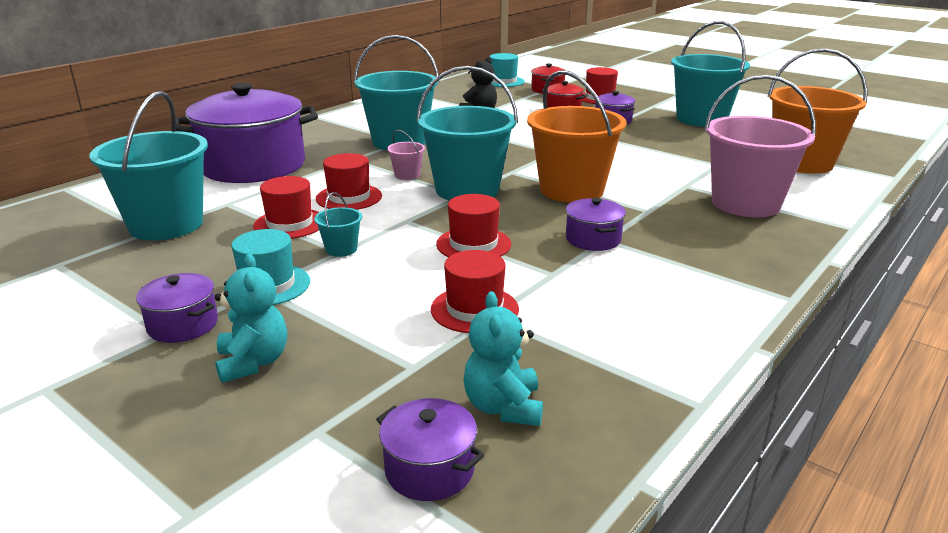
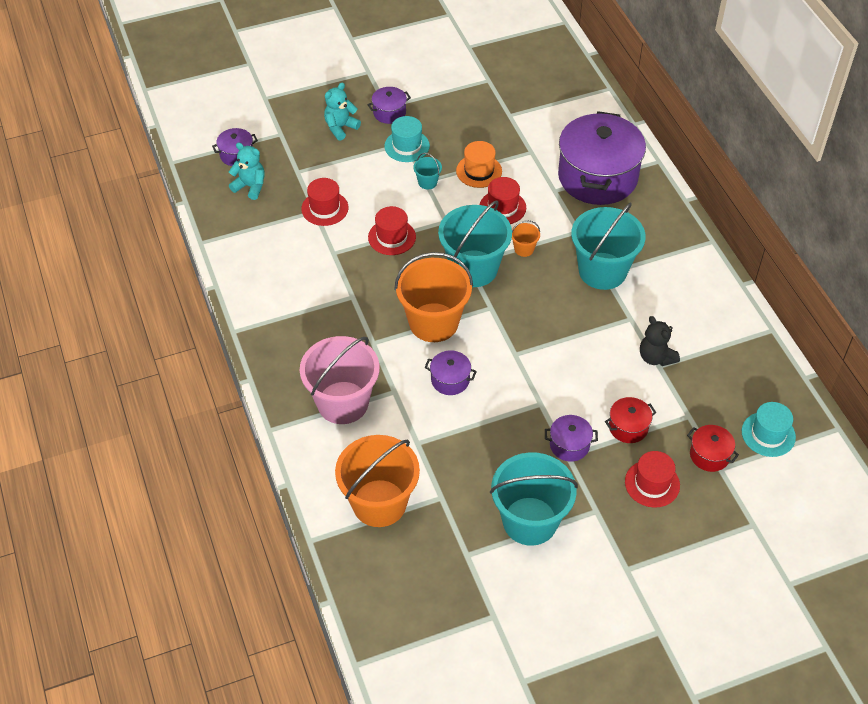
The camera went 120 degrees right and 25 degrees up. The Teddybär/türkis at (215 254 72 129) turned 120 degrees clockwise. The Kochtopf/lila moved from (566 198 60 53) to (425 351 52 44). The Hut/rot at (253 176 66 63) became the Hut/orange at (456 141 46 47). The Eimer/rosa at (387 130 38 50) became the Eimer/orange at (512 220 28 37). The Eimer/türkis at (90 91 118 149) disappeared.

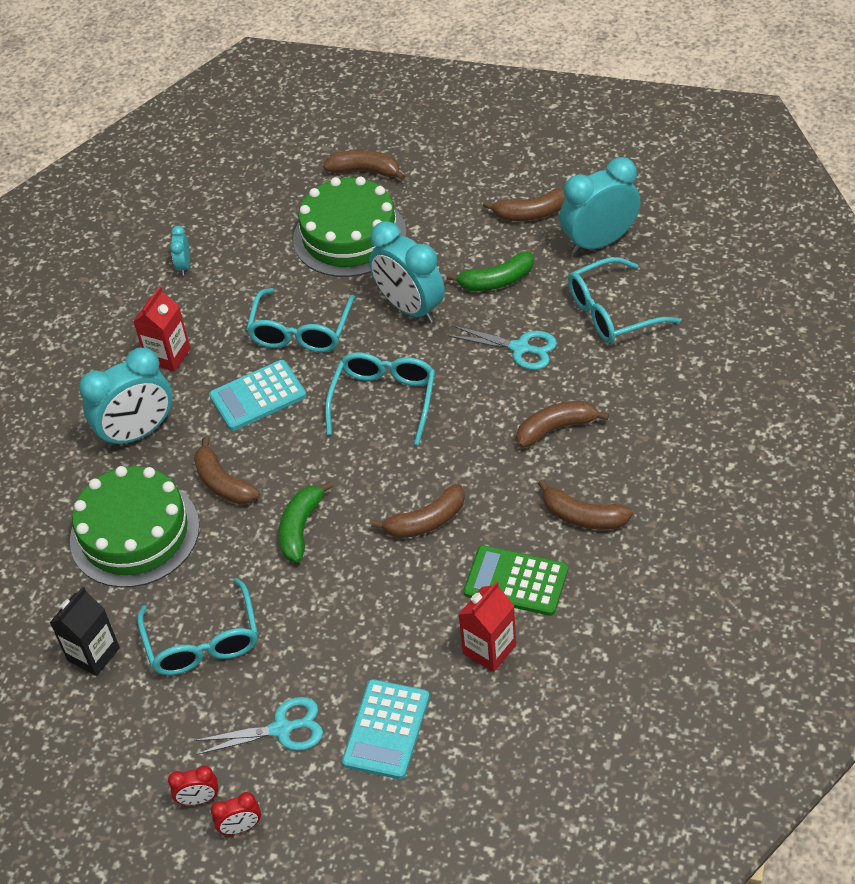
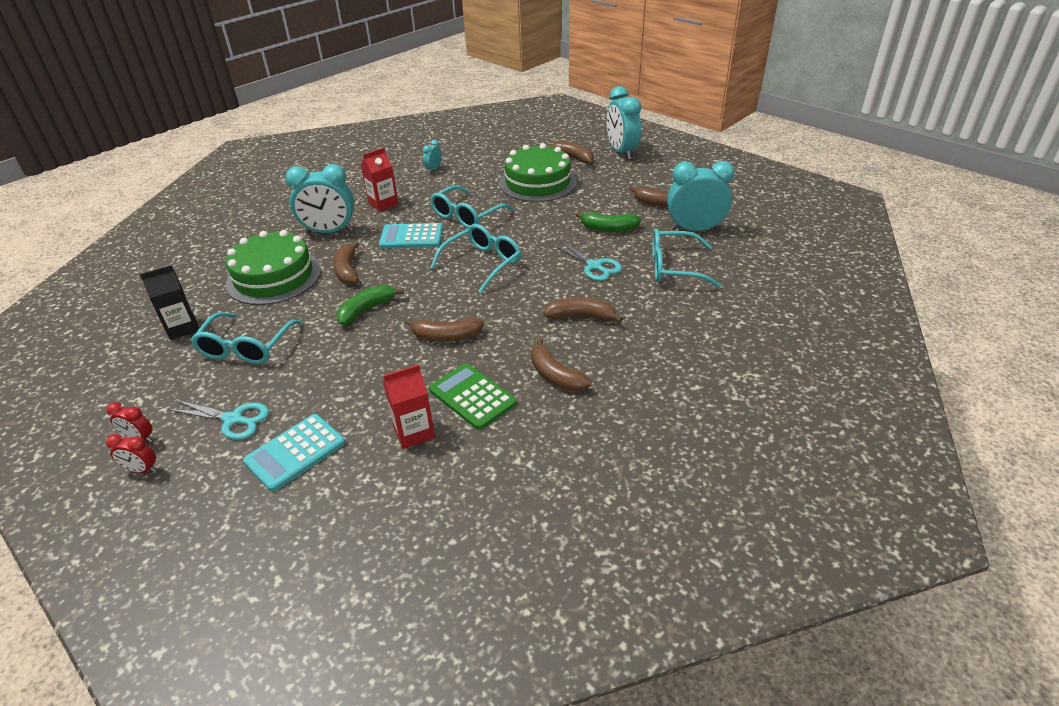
The camera went 25 degrees right and 10 degrees down. The Wecker/türkis moved from (369 221 76 102) to (607 86 34 74).

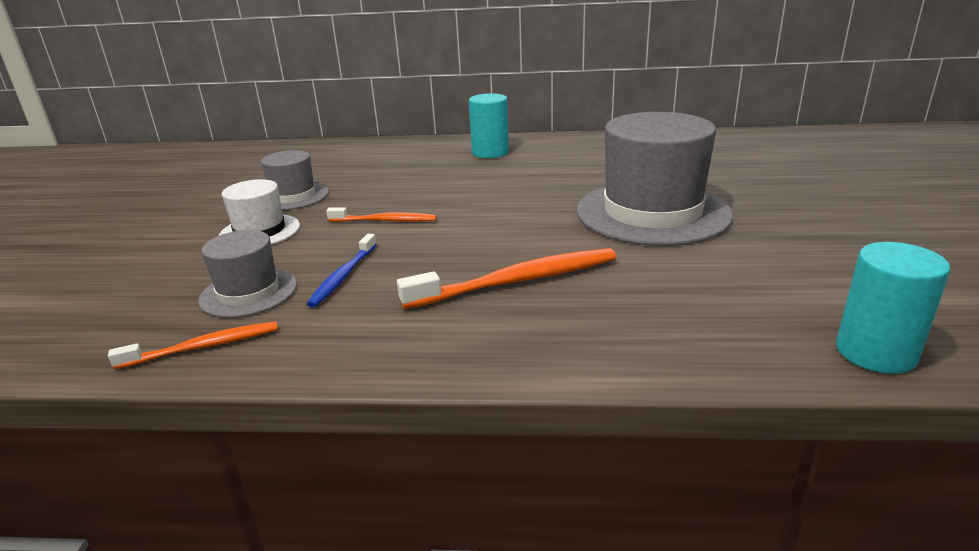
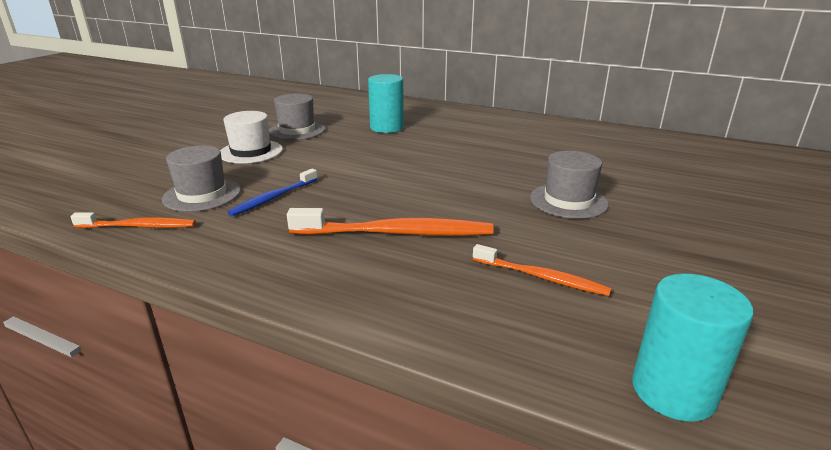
The camera went 20 degrees right and 0 degrees up. The Vollzylinder/türkis moved from (469 93 40 65) to (368 74 36 59). The Zahnbürste/orange moved from (326 207 111 15) to (473 244 138 52). The Hut/grau at (576 112 157 134) changed to 0.52 times the size.

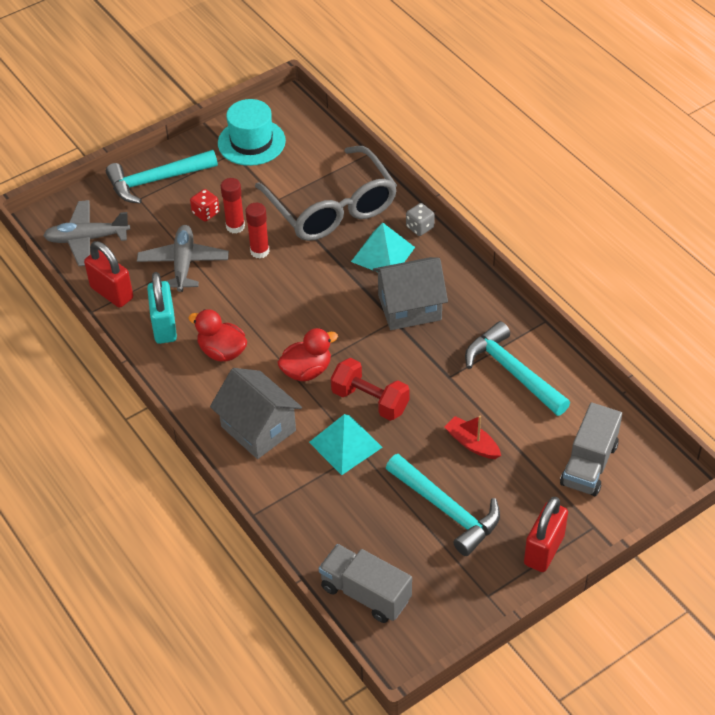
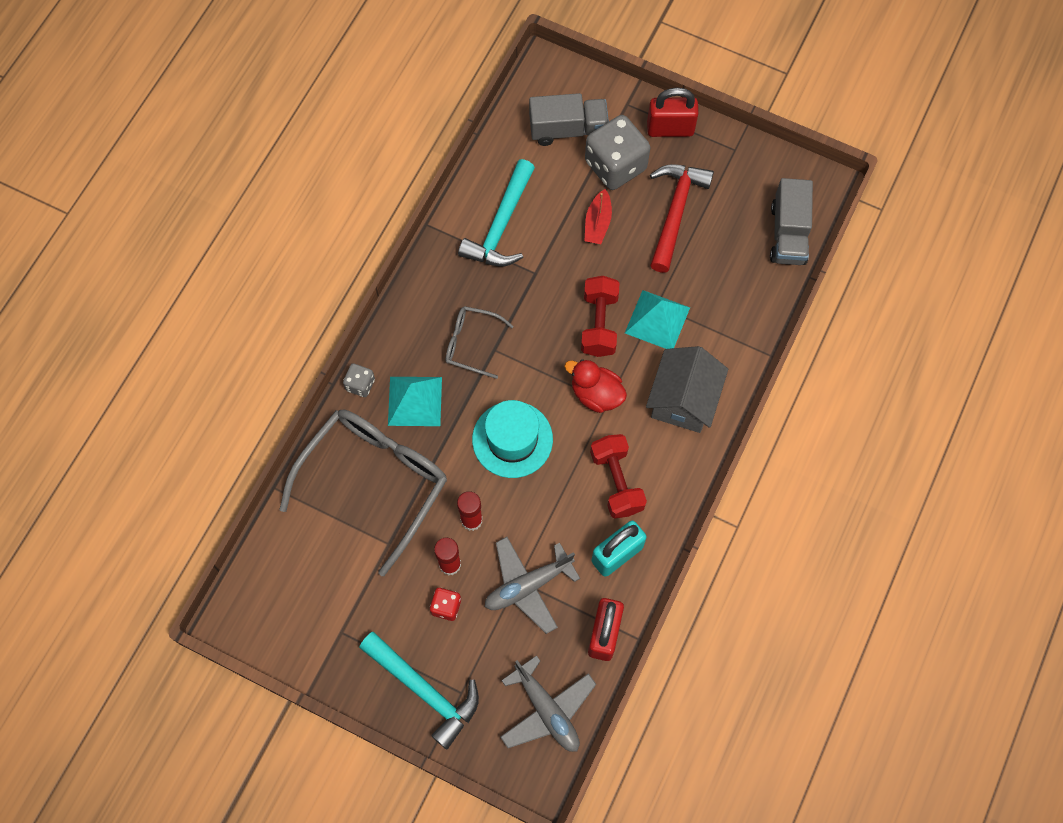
The camera went 120 degrees left and 20 degrees up. The Haus/grau at (373 257 75 73) was replaced by the Brille/grau at (446 306 67 73). The Hut/türkis moved from (218 99 68 67) to (472 400 81 78). The Spielwürfel/grau at (585 115 65 75) appeared. The Ente/rot at (188 309 59 52) was replaced by the Hantel/rot at (590 434 57 85). The Hammer/türkis at (386 454 114 102) became the Hammer/rot at (650 164 64 109).

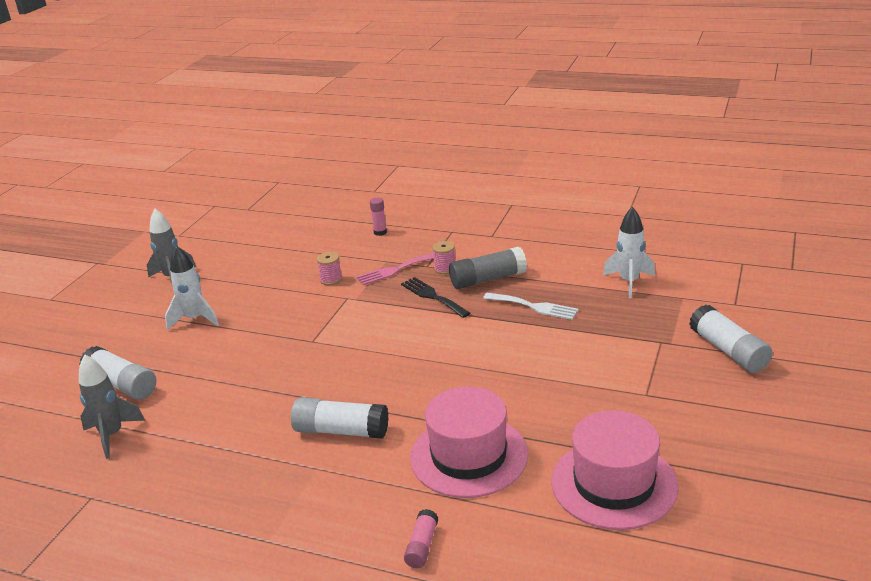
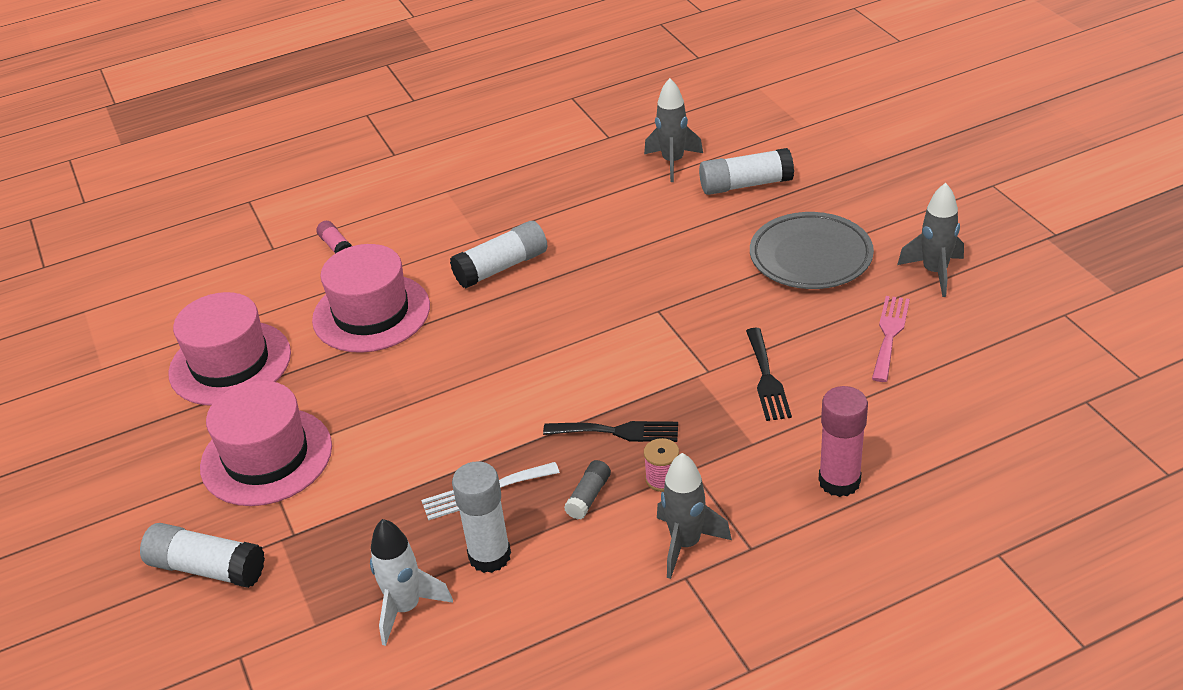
The camera went 135 degrees right and 10 degrees up. The Hut/rosa at (200 381 132 125) appeared. The Klebestift/weiß at (452 461 59 112) appeared. The Klebestift/grau at (449 247 78 42) changed to 0.55 times the size. The Rakete/grau at (657 453 75 126) appeared. The Garnrolle/rosa at (317 252 25 33) was replaced by the Gabel/schwarz at (746 328 46 93). The Rakete/weiß at (165 246 54 85) was replaced by the Teller/grau at (750 212 124 77). The Klebestift/rosa at (370 197 17 39) changed to 1.82 times the size. The Gabel/rosa moved from (356 253 78 32) to (872 296 38 86).

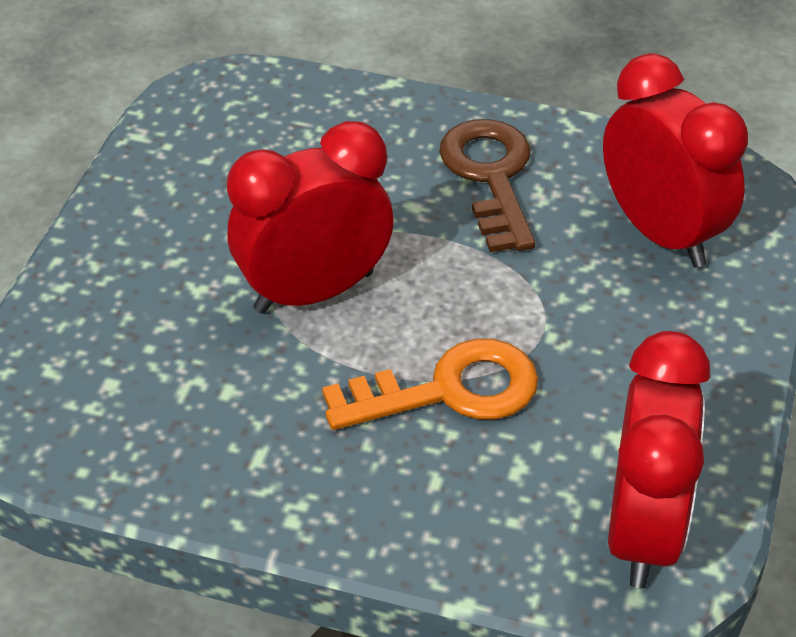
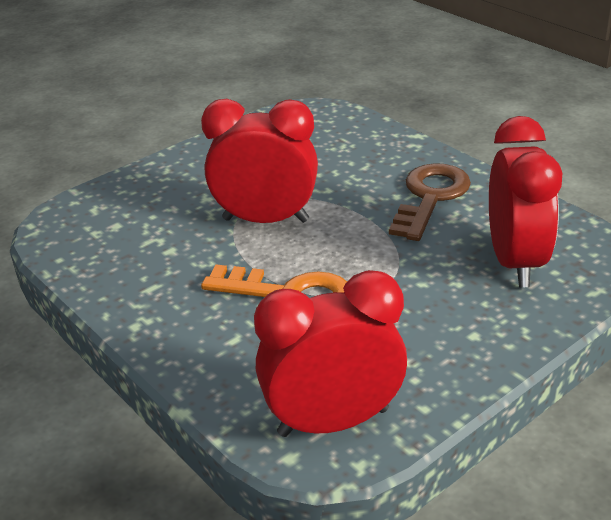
The camera went 35 degrees right and 10 degrees down. The Wecker/rot at (608 331 102 257) turned 150 degrees counterclockwise.

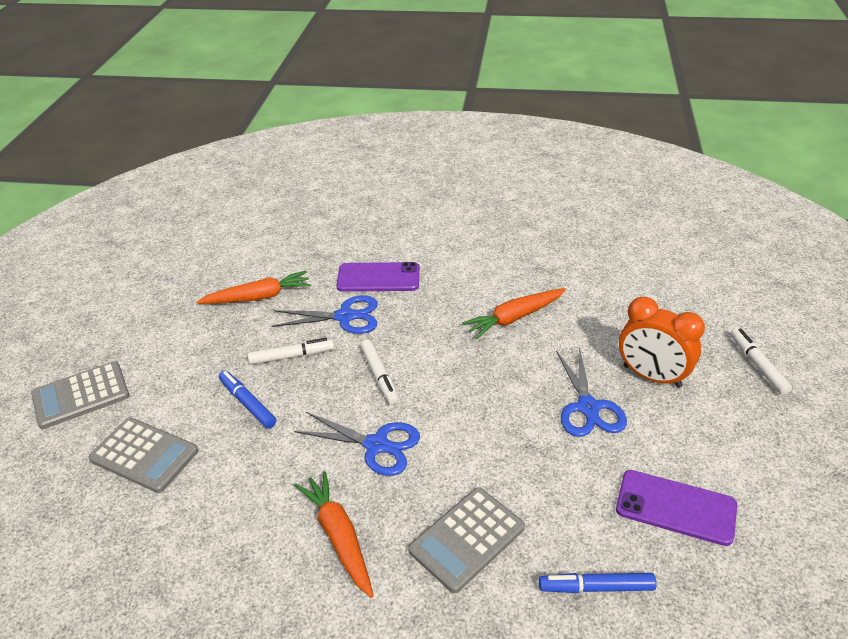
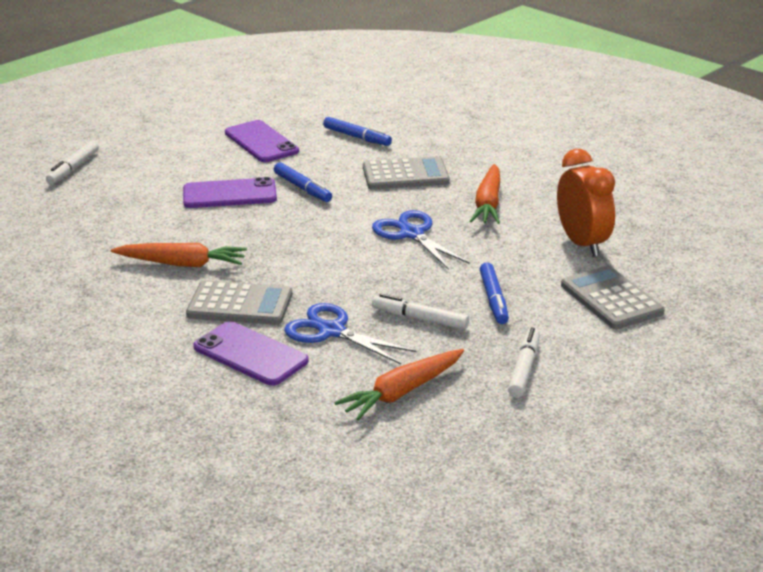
The camera went 145 degrees left and 10 degrees down. The Schere/blau at (556 347 71 90) was replaced by the Handy/lila at (183 177 94 31). The Taschenrechner/grau moved from (31 361 99 68) to (186 280 106 45). The Filzstift/blau at (274 162 58 40) appeared. The Karotte/orange at (196 271 115 33) turned 60 degrees counterclockwise. The Filzstift/weiß moved from (360 339 39 66) to (508 327 32 71). The Wecker/orange moved from (619 297 86 91) to (557 149 58 108).

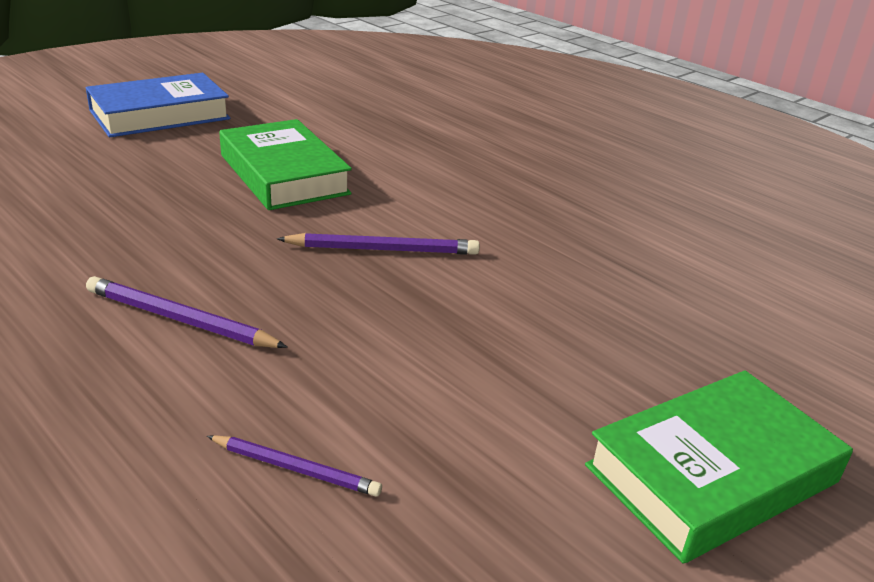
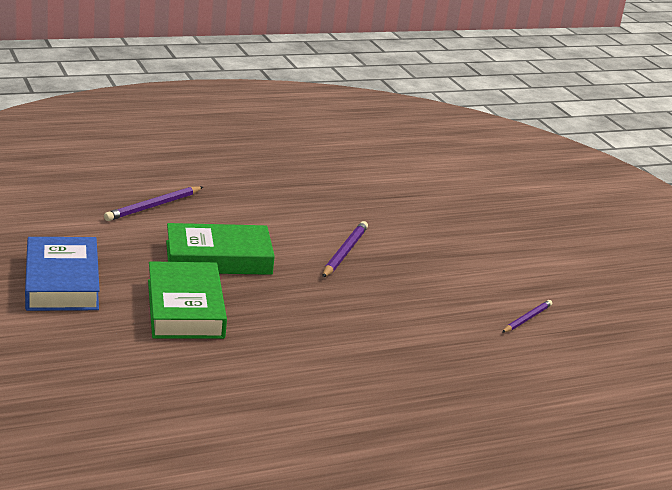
The camera went 70 degrees left and 5 degrees down. The Bleistift/lila moved from (86 276 202 72) to (104 186 99 35). The Buch/grün moved from (585 370 268 194) to (148 261 79 78).

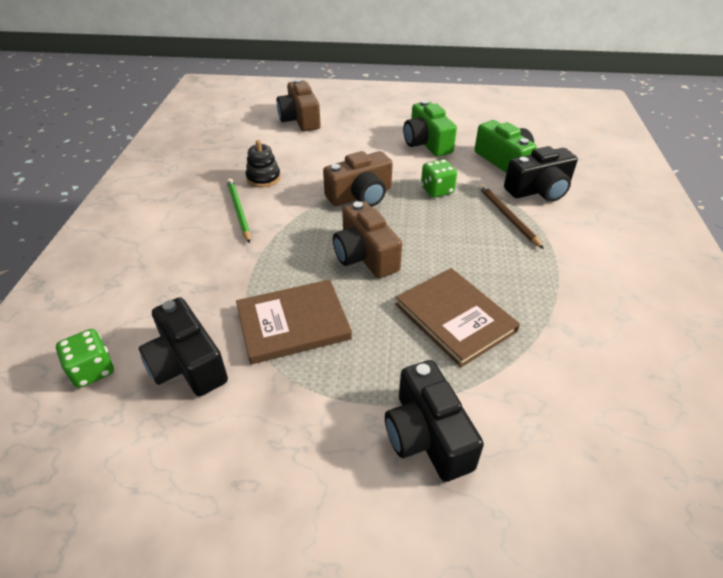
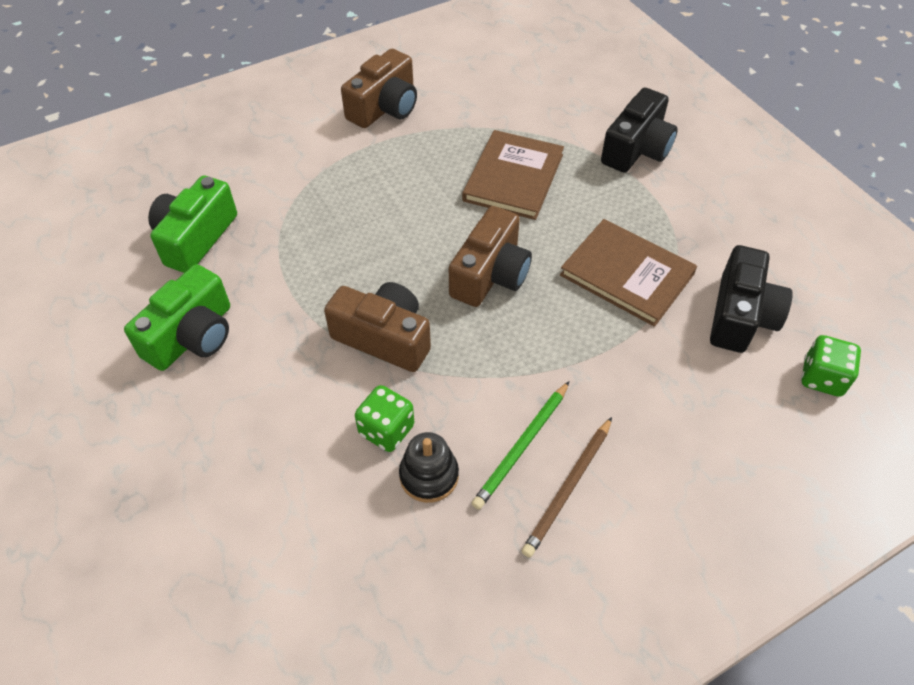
The camera went 125 degrees left and 10 degrees up. The Kamera/braun moved from (277 79 44 52) to (341 49 76 79). The Spielwürfel/grün moved from (421 159 36 39) to (355 385 59 67). The Bleistift/braun moved from (479 184 65 65) to (522 417 90 141). The Kamera/schwarz at (504 146 74 56) disappeared.

